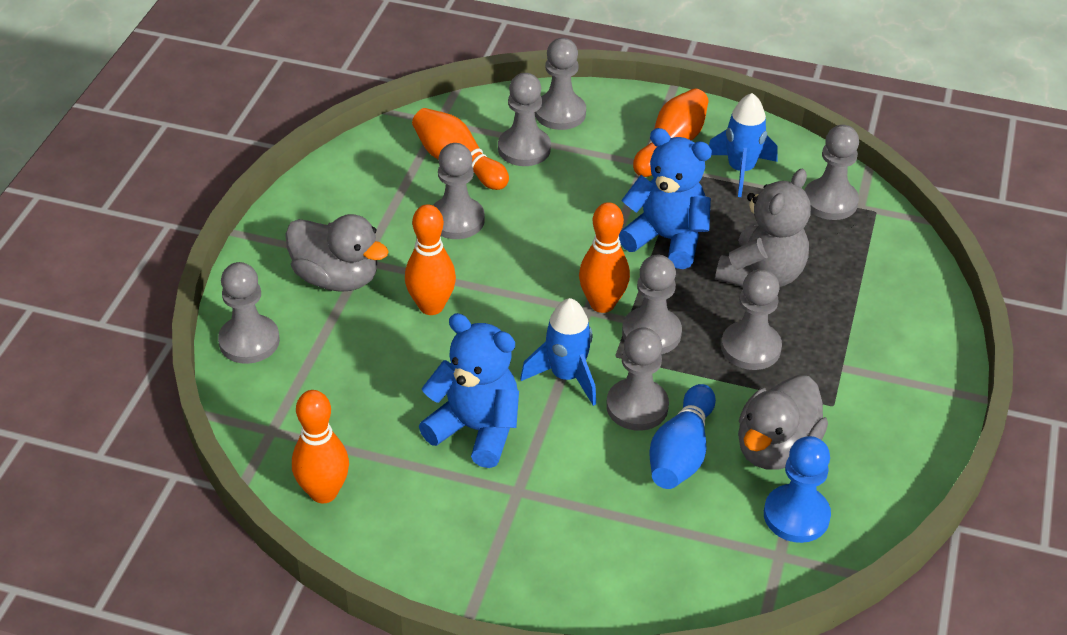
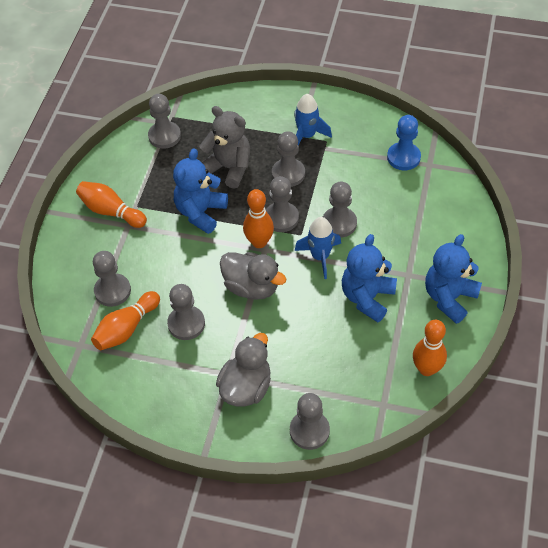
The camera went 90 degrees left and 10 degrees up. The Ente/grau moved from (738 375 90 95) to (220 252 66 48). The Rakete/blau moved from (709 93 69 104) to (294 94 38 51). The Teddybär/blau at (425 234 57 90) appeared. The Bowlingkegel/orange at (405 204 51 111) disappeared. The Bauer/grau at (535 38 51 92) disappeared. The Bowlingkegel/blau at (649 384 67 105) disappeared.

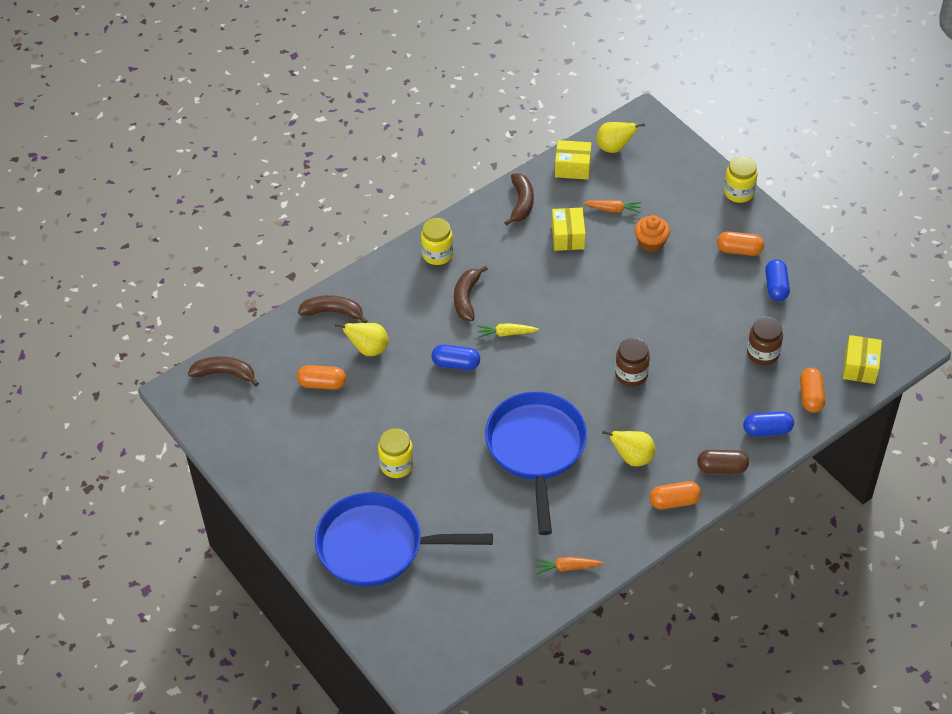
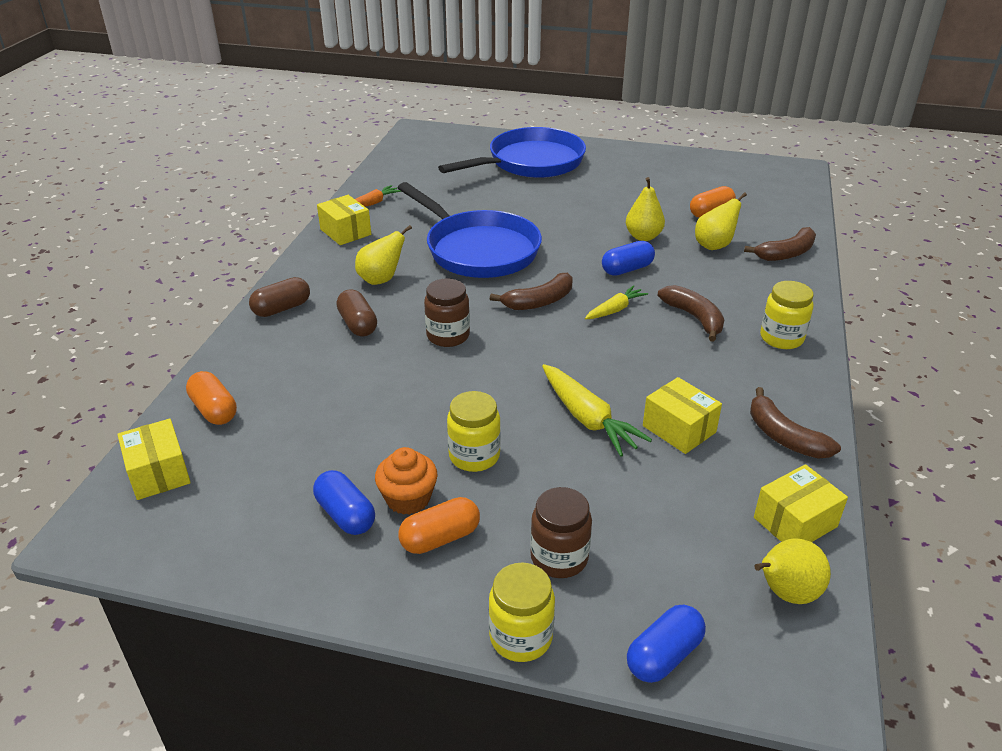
The camera went 140 degrees right and 15 degrees down. The Schachtel/gelb at (317 195 54 50) appeared. The Kapsel/braun at (336 289 41 48) appeared. The Muffin/orange moved from (635 215 35 37) to (375 447 62 68). The Einmachglas/gelb moved from (378 428 36 50) to (447 391 54 81). The Banane/braun moved from (188 356 71 31) to (490 273 83 37). The Einmachglas/braun moved from (747 317 36 48) to (530 487 62 91). The Karotte/gelb at (542 364 110 93) appeared. The Birne/gelb at (626 177 39 64) appeared. The Kapsel/blau moved from (743 411 51 26) to (627 605 79 78). The Karotte/orange at (583 200 59 13) disappeared. The Kapsel/orange at (650 481 51 28) disappeared.

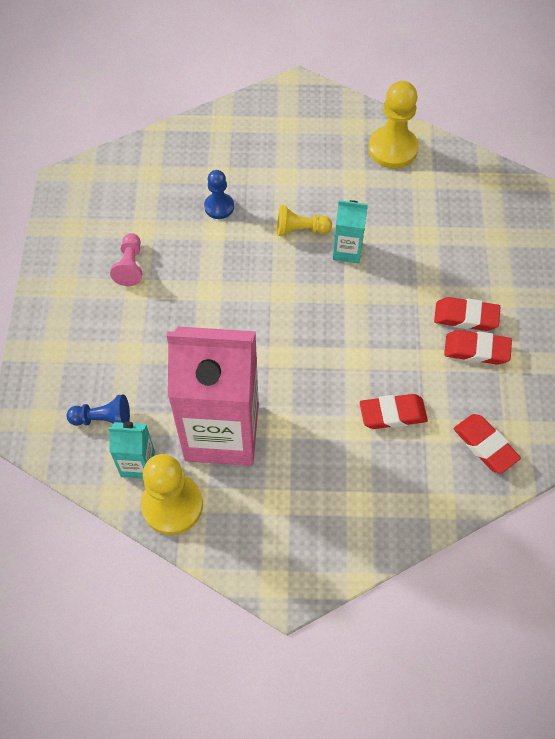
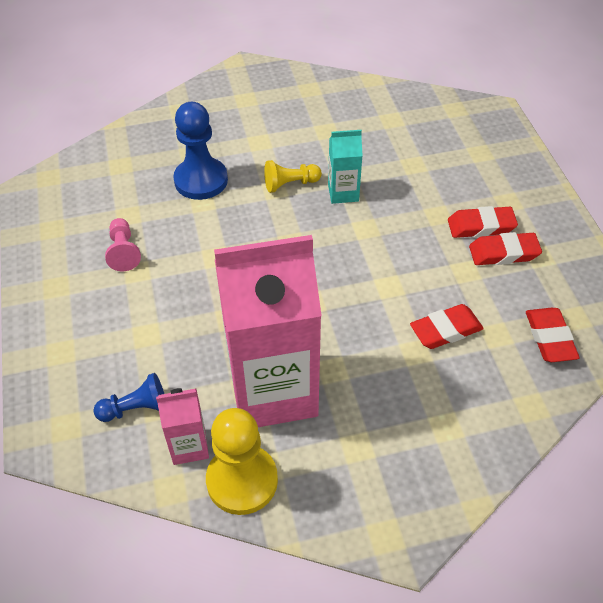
The camera went 15 degrees left and 10 degrees down. The Getränkekarton/türkis at (108 422 47 57) became the Getränkekarton/rosa at (156 388 53 77). The Bauer/blau at (204 170 30 49) changed to 1.72 times the size. The Radiergummi/rot at (454 414 67 60) turned 45 degrees clockwise. The Bauer/gelb at (368 81 51 88) disappeared.

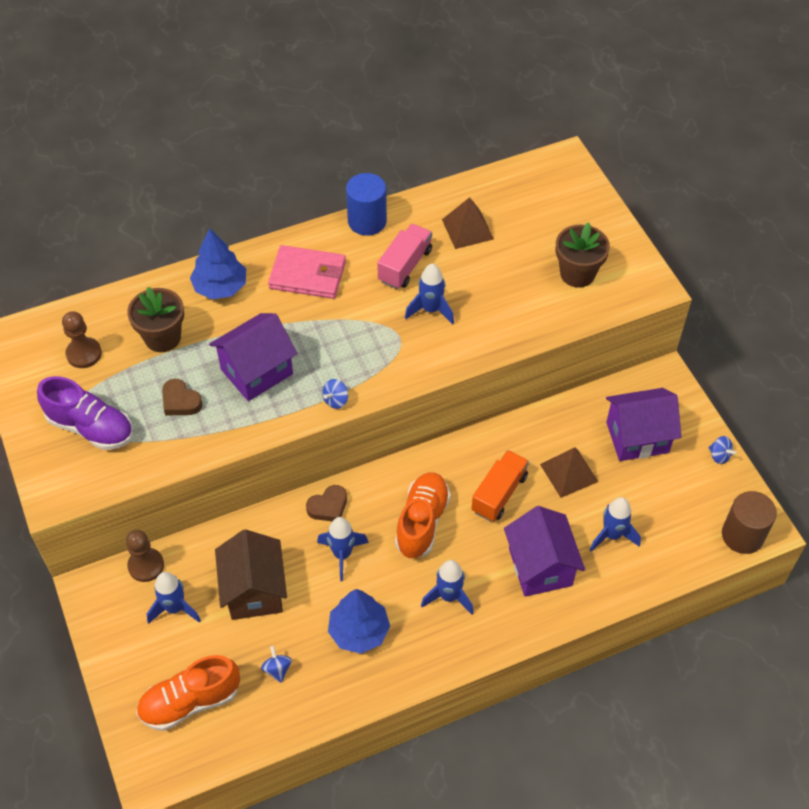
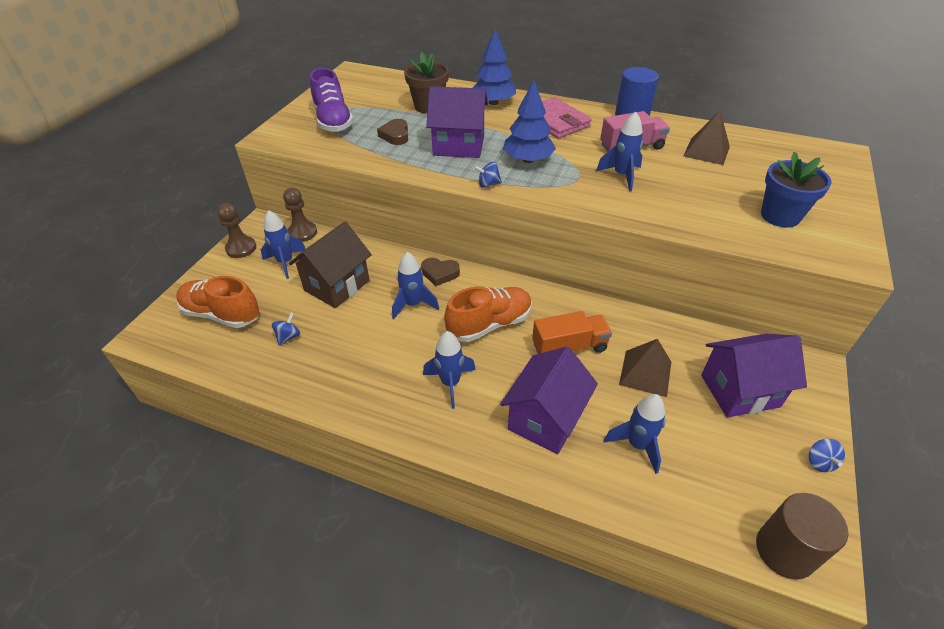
The camera went 45 degrees right and 10 degrees down. The Bauer/braun moved from (62 311 40 57) to (217 203 39 55). The Baum/blau moved from (328 589 62 65) to (503 80 53 83). The Haus/lila at (606 388 75 73) turned 45 degrees counterclockwise. The Blumentopf/braun at (556 222 54 66) became the Blumentopf/blau at (761 152 70 76).

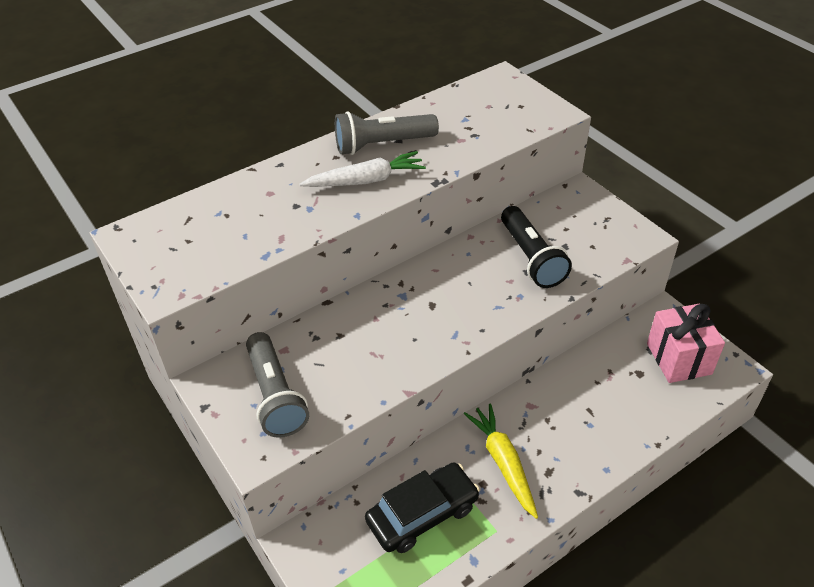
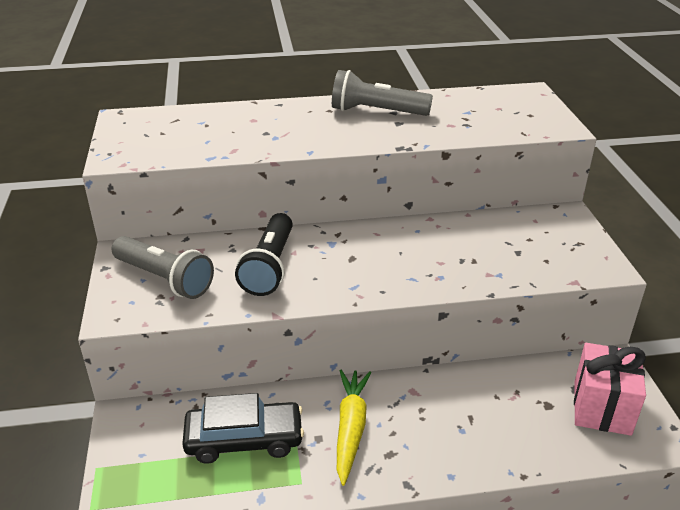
The camera went 25 degrees right and 10 degrees down. The Taschenlampe/grau at (246 332 63 106) turned 60 degrees counterclockwise. The Taschenlampe/schwarz moved from (501 206 71 82) to (235 213 58 83). The Karotte/weiß at (299 151 127 36) disappeared.

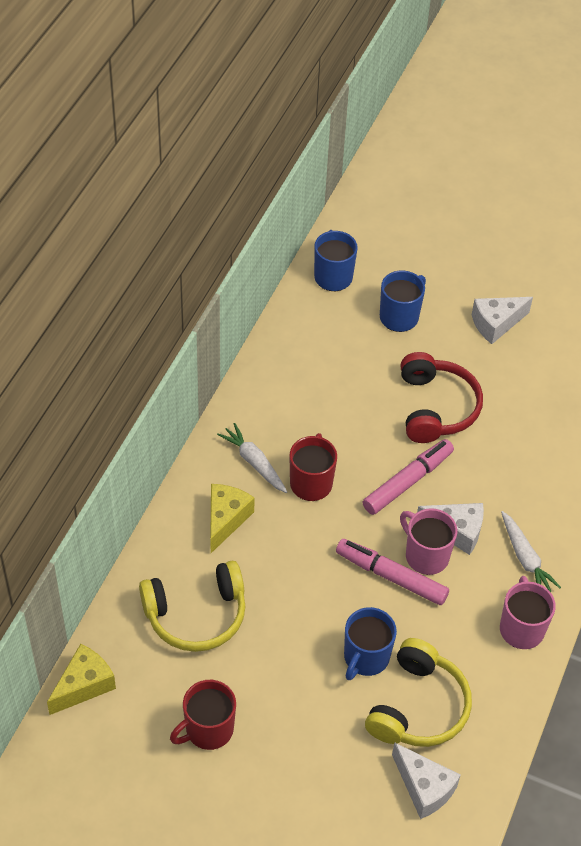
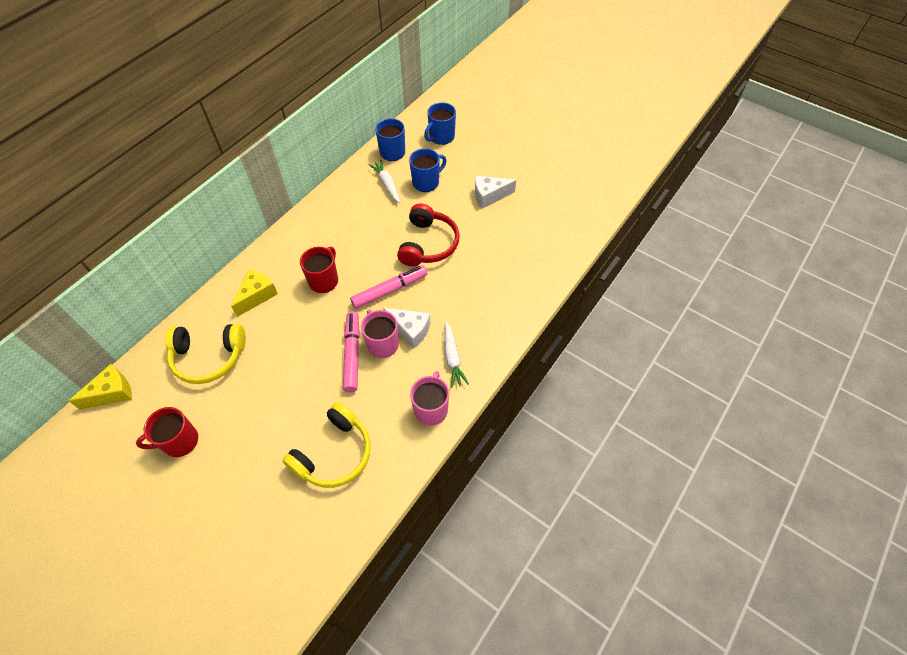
The camera went 15 degrees right and 5 degrees up. The Filzstift/rosa at (336 539 113 66) turned 45 degrees clockwise. The Karotte/weiß moved from (217 423 70 70) to (369 160 31 43). The Tasse/blau moved from (344 607 53 73) to (424 102 32 43). The Käse/weiß at (392 742 69 77) disappeared.

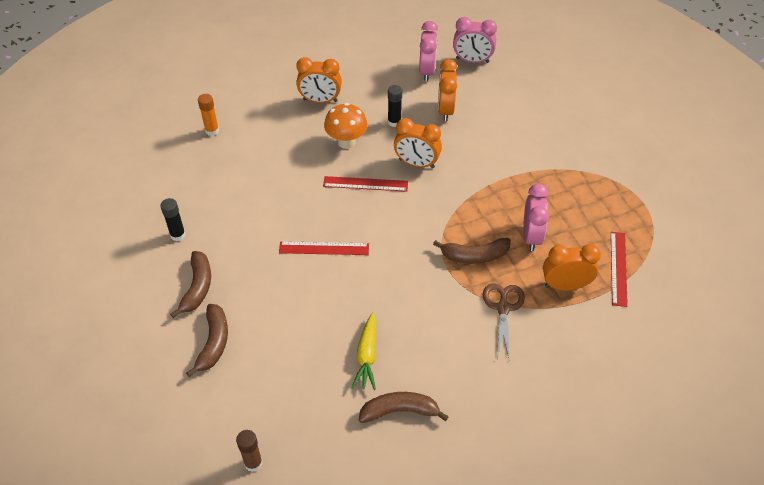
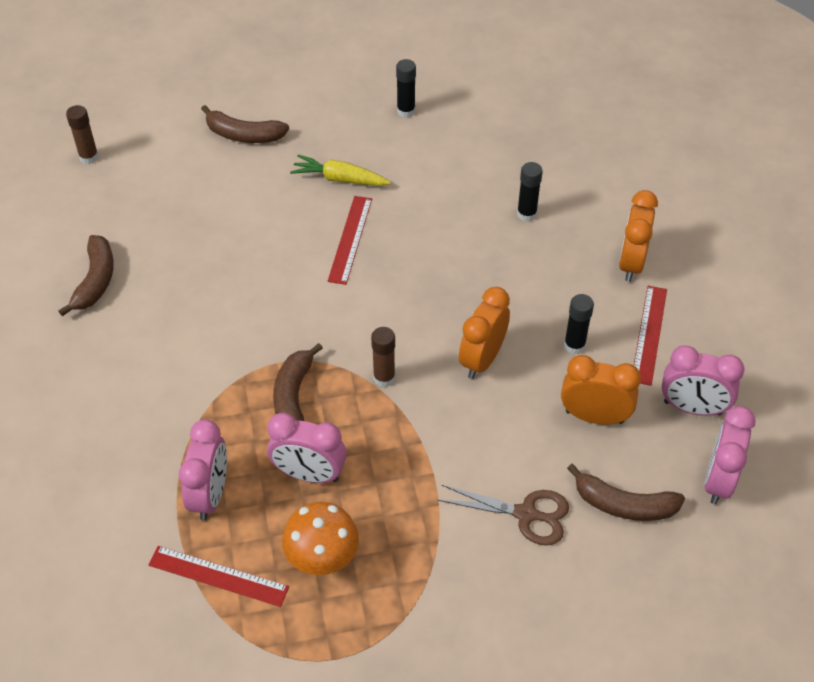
The camera went 100 degrees right and 0 degrees up. The Wecker/orange at (543 244 58 46) became the Wecker/rosa at (179 419 48 102). The Pilz/orange moved from (324 103 44 46) to (282 502 77 73). The Karotte/gelb moved from (352 312 24 78) to (290 155 101 31). The Klebestift/braun at (371 327 24 60) appeared. The Schere/braun moved from (483 283 42 76) to (437 485 132 61). The Klebestift/schwarz at (517 162 26 60) appeared. The Banane/braun moved from (170 251 41 67) to (567 464 118 57). The Lineal/rot moved from (323 176 85 16) to (634 286 33 100). The Klebestift/orange at (198 94 21 42) disappeared.

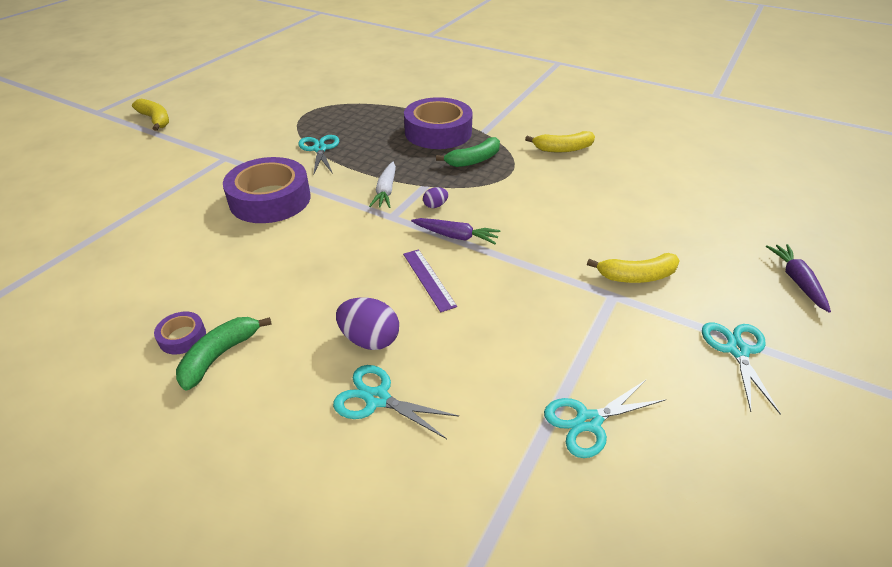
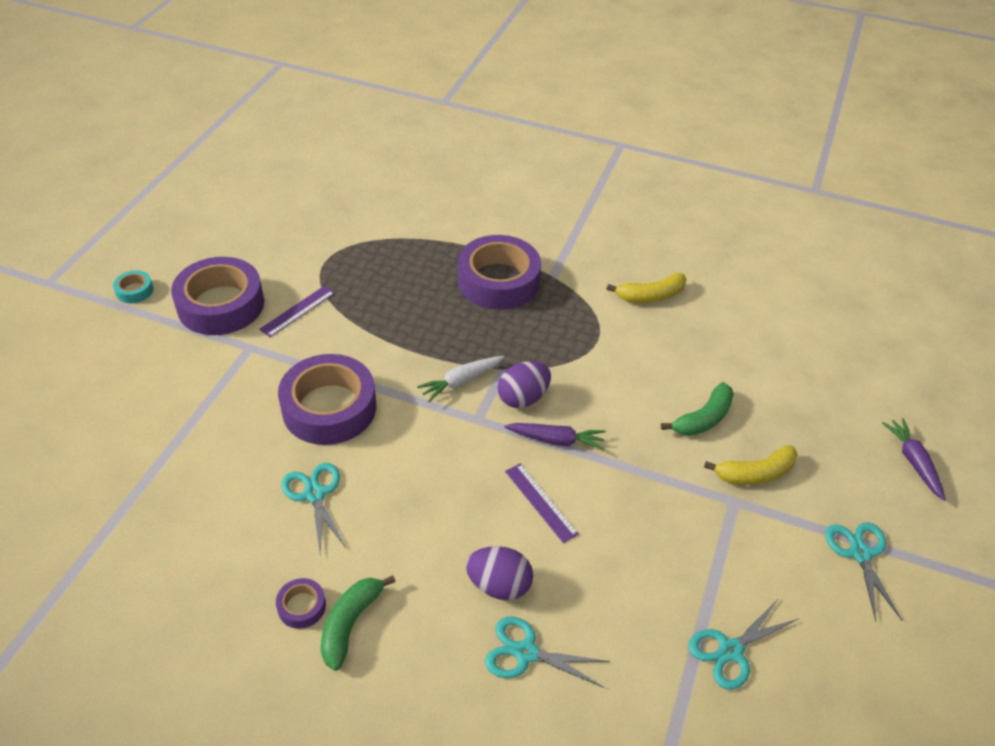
The camera went 10 degrees left and 5 degrees up. The Banane/gelb at (132 99 37 32) was replaced by the Klebeband/türkis at (113 270 40 33). The Klebeband/lila at (171 257 93 78) appeared. The Lineal/lila at (259 286 76 51) appeared. The Schere/türkis moved from (298 135 41 40) to (281 463 66 90). The Karotte/weiß at (369 162 27 46) turned 60 degrees clockwise. The Ei/lila at (423 187 25 21) changed to 1.88 times the size. The Banane/grün moved from (436 137 64 30) to (661 382 73 54).

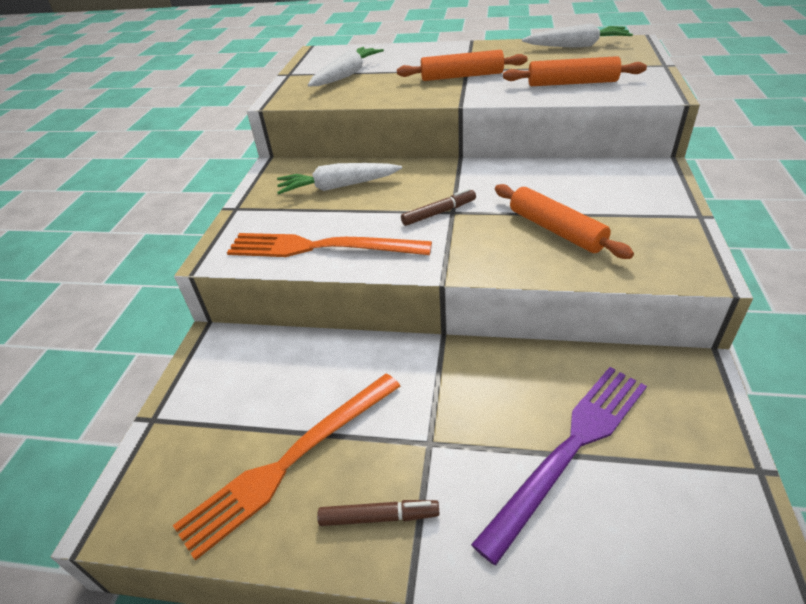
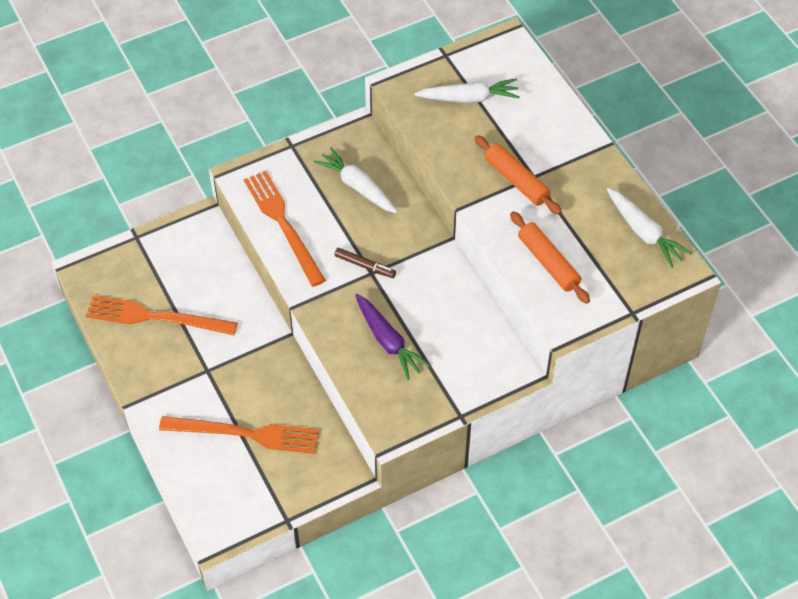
The camera went 50 degrees right and 15 degrees up. The Gabel/lila at (471 367 176 198) became the Gabel/orange at (159 416 160 38). The Nudelholz/orange at (495 184 139 75) was replaced by the Karotte/lila at (355 294 75 86). The Filzstift/braun at (317 500 123 26) disappeared.

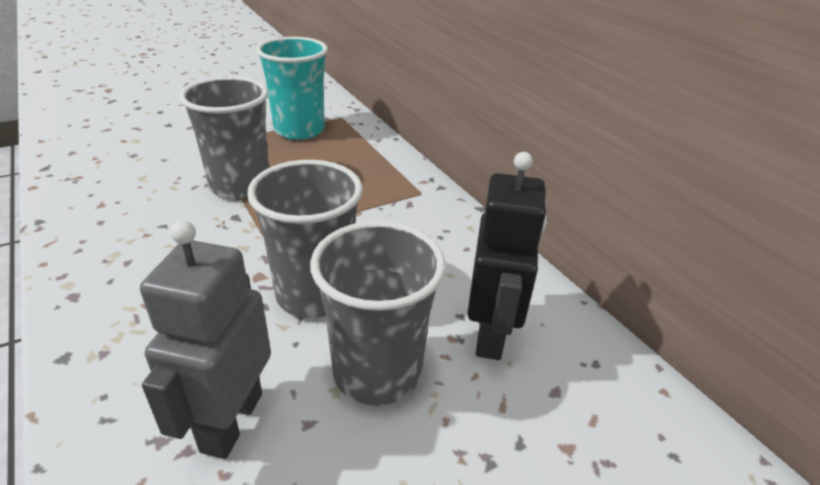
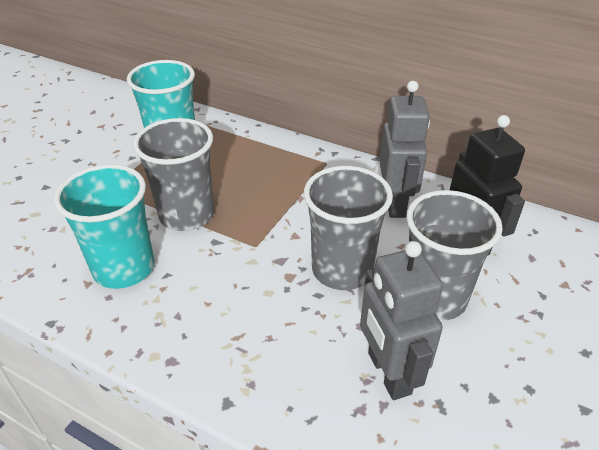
The camera went 30 degrees left and 5 degrees up. The Becher/türkis at (54 164 100 125) appeared. The Roboter/grau at (379 81 51 137) appeared.

